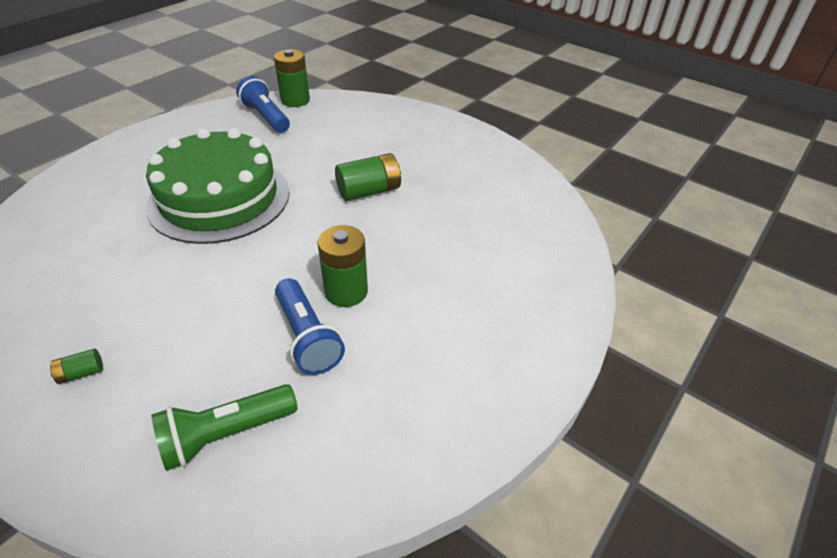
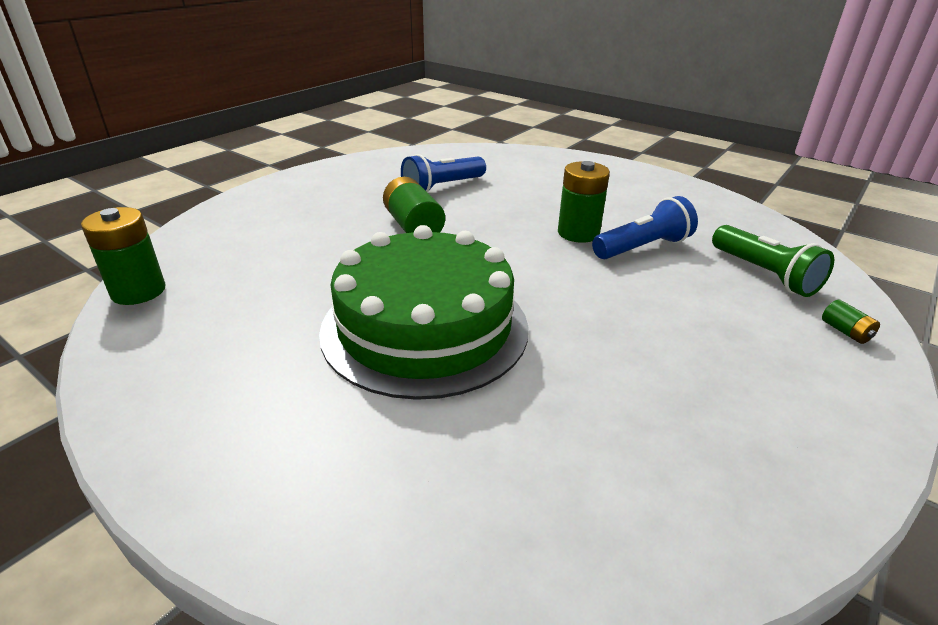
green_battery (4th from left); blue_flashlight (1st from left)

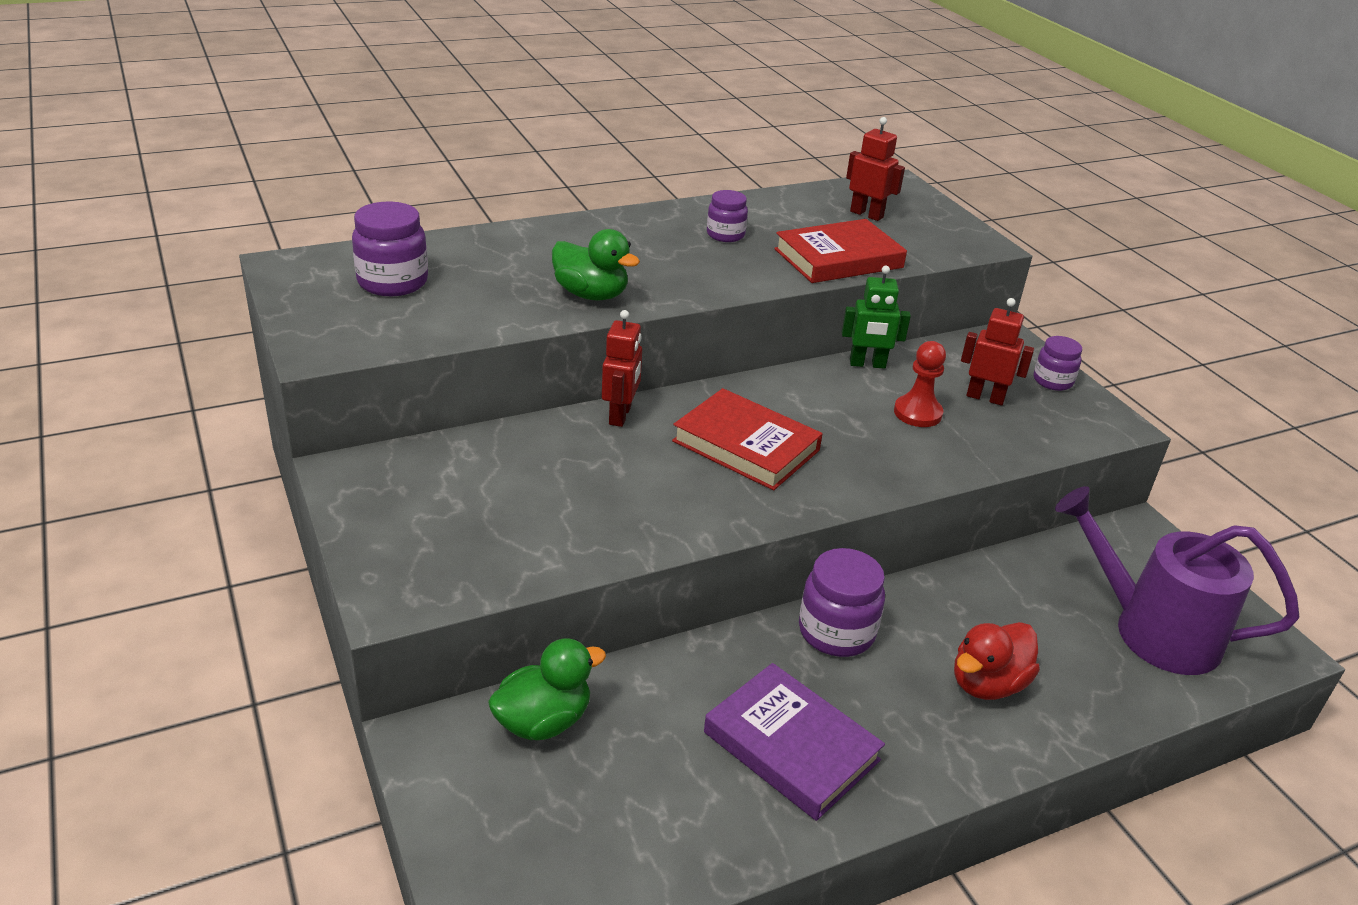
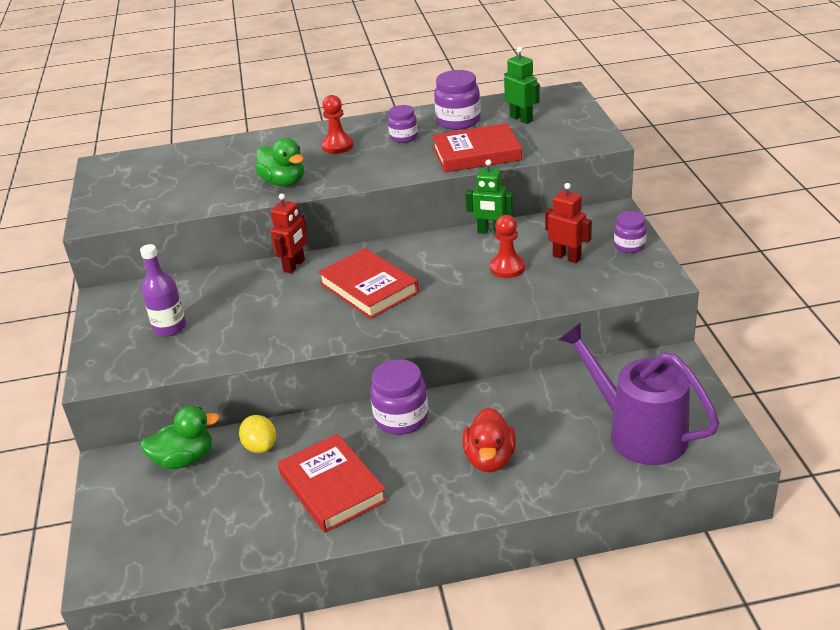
purple_jar (3rd from left); red_book (1st from left); green_robot (2nd from left); red_duck; purple_bottle; yellow_lemon; red_pawn (1st from left)

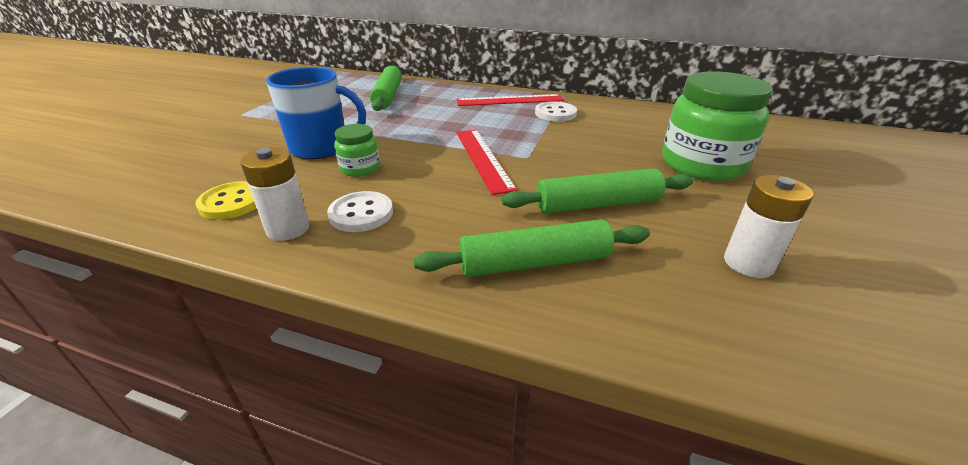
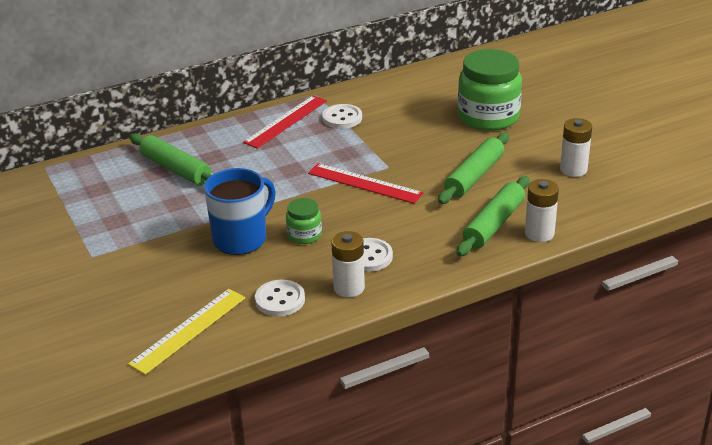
white_button (1st from left); yellow_ruler; white_battery (2nd from left)

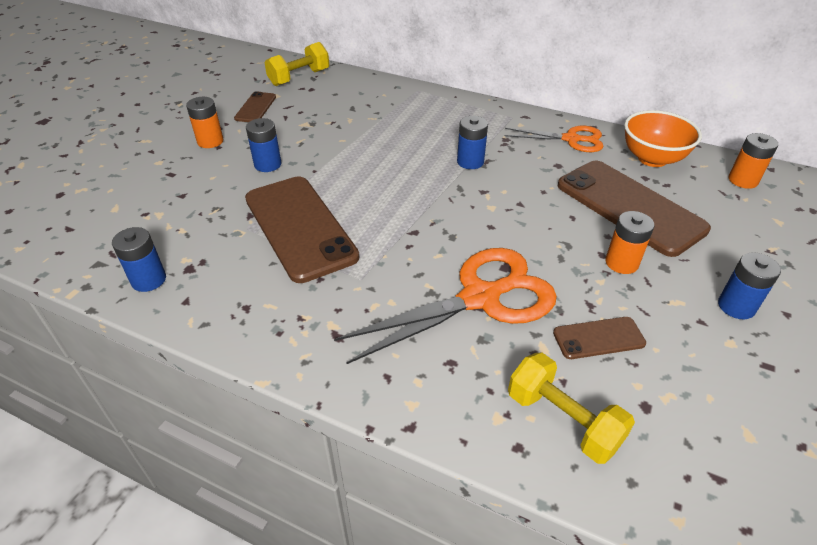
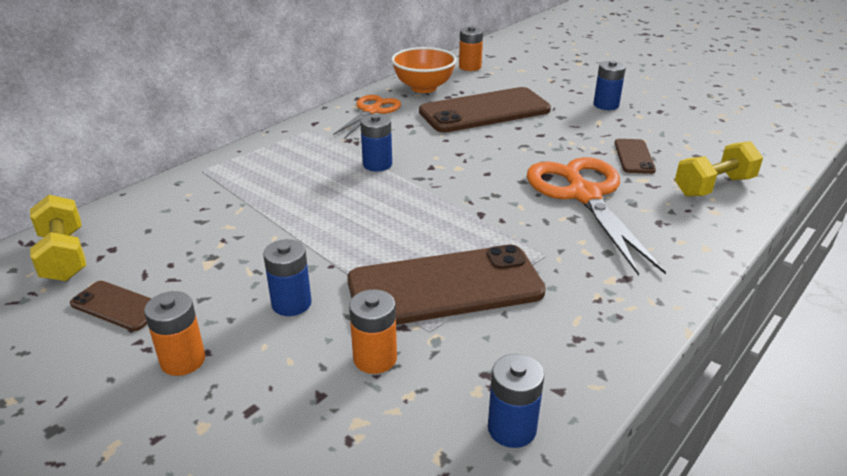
orange_battery (2nd from left)

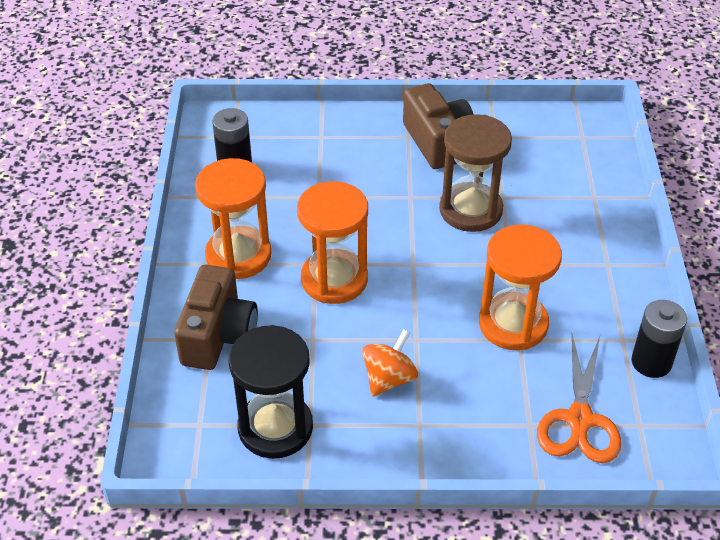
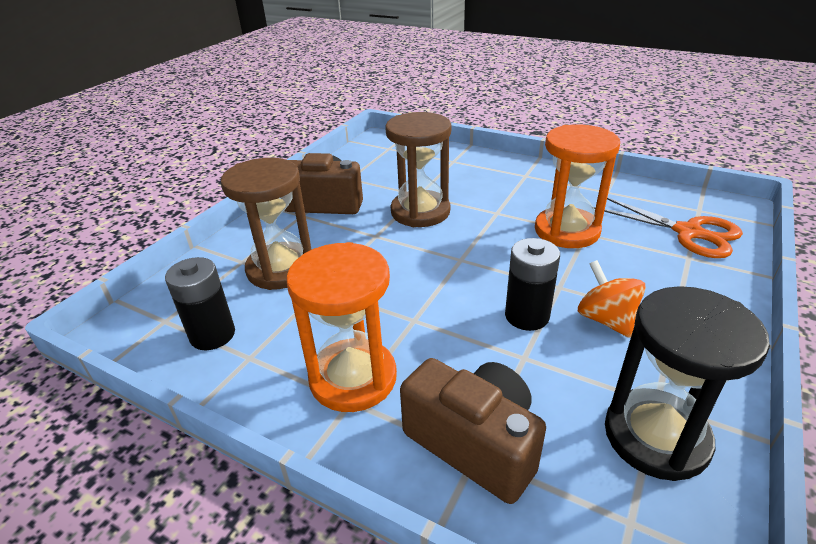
orange_hourglass (2nd from left in the first image); black_battery (2nd from left); brown_hourglass (1st from left)

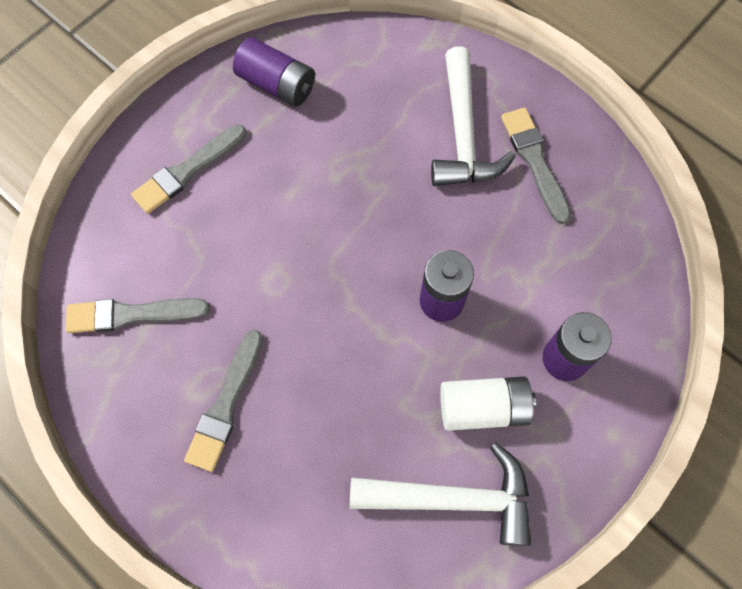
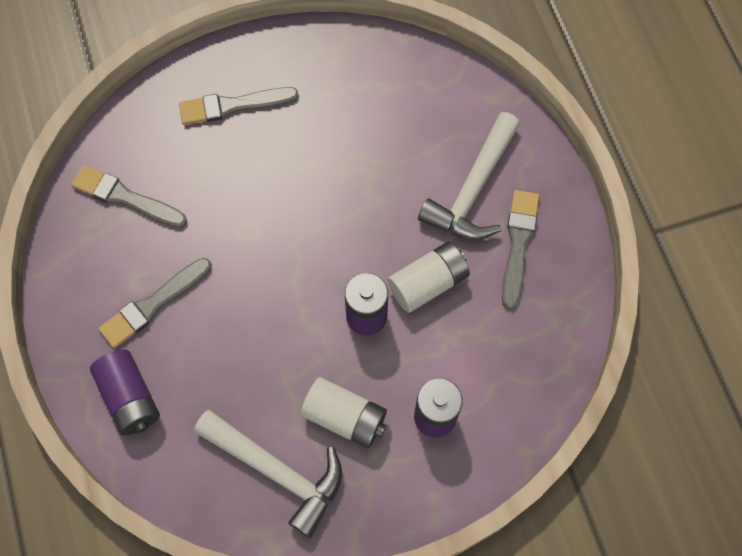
purple_battery (1st from left); white_battery (2nd from left)

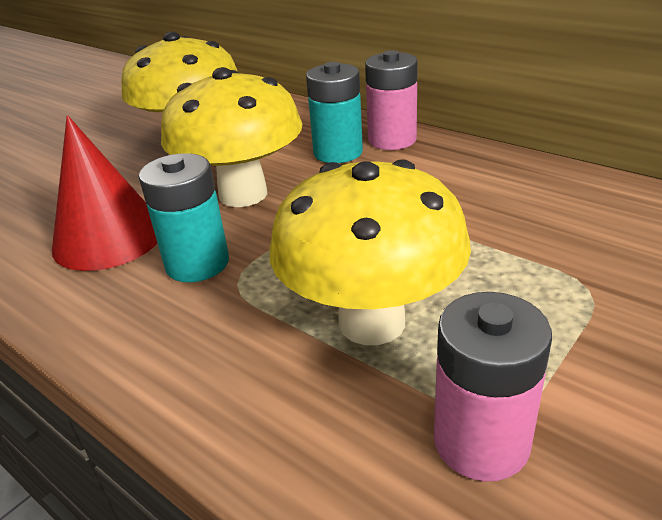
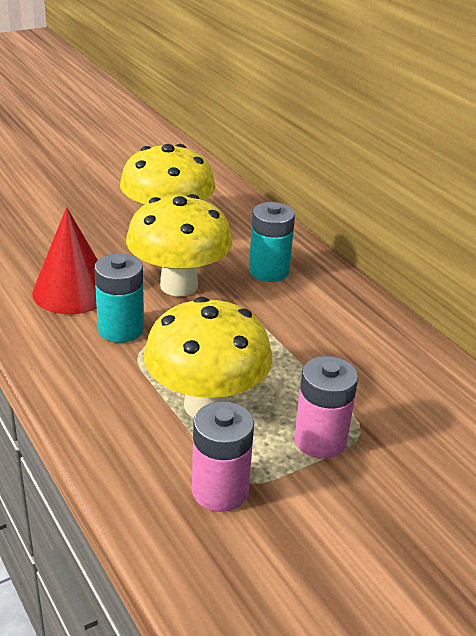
pink_battery (2nd from left)

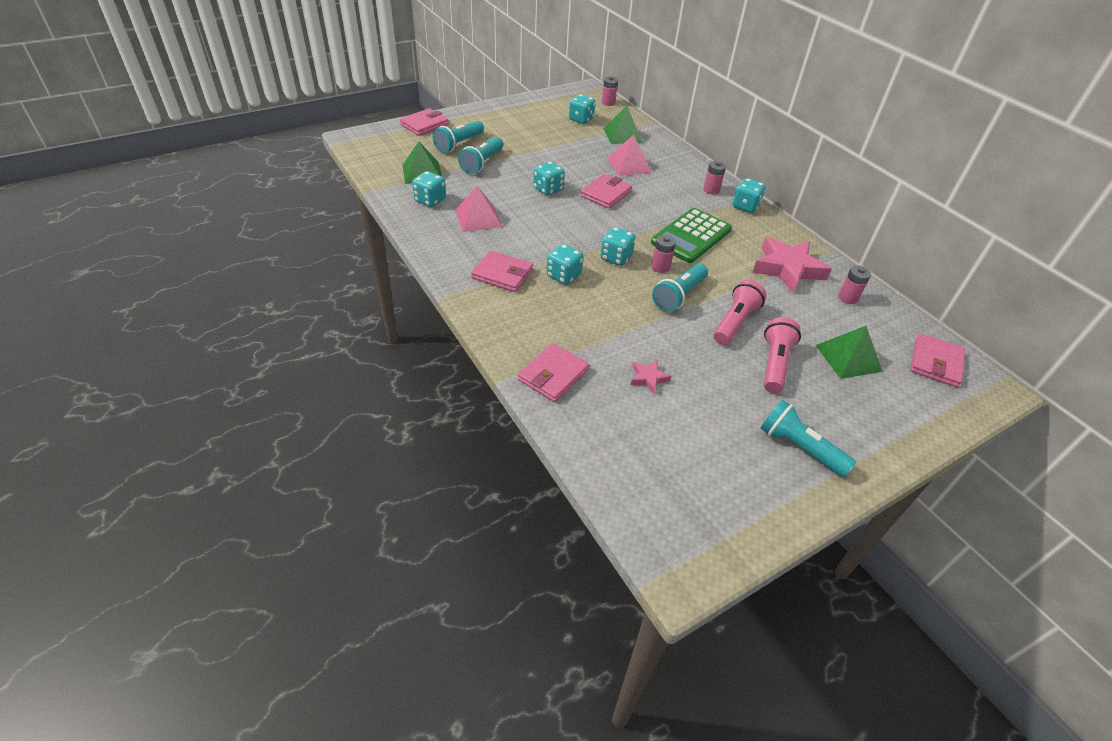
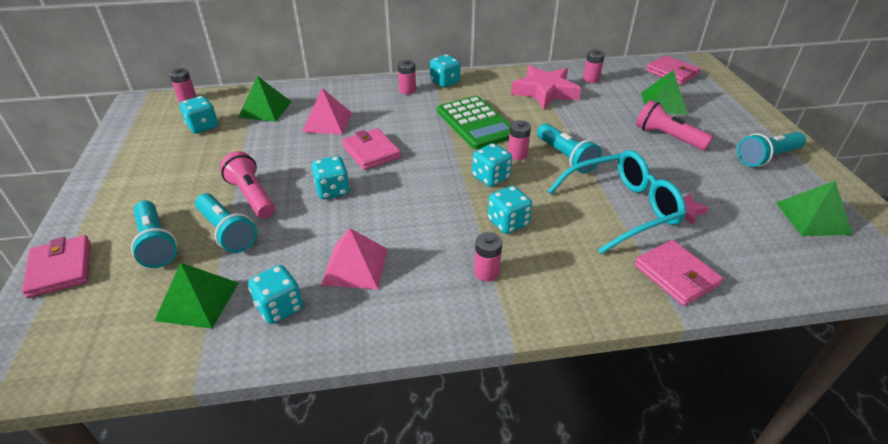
pink_battery (3rd from left); pink_flashlight (1st from left); turquoise_glasses; green_pyramid (4th from left)

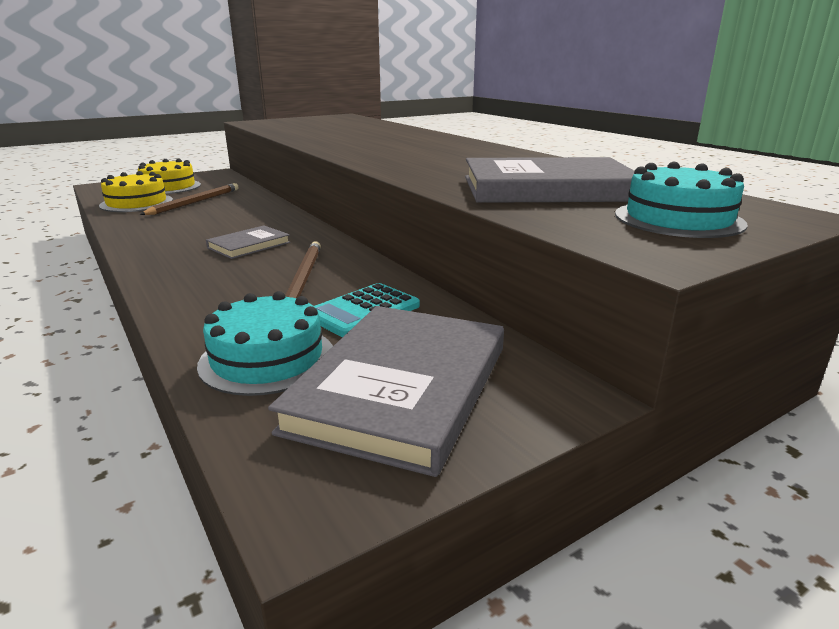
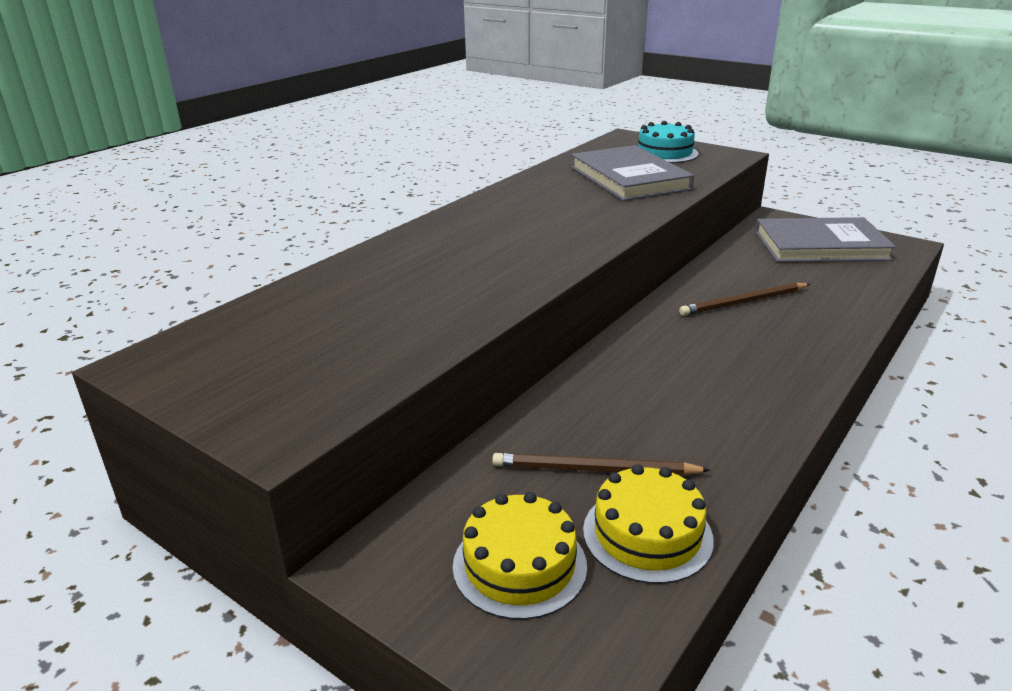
turquoise_cake (1st from left in the first image); grey_book (1st from left in the first image); turquoise_calculator

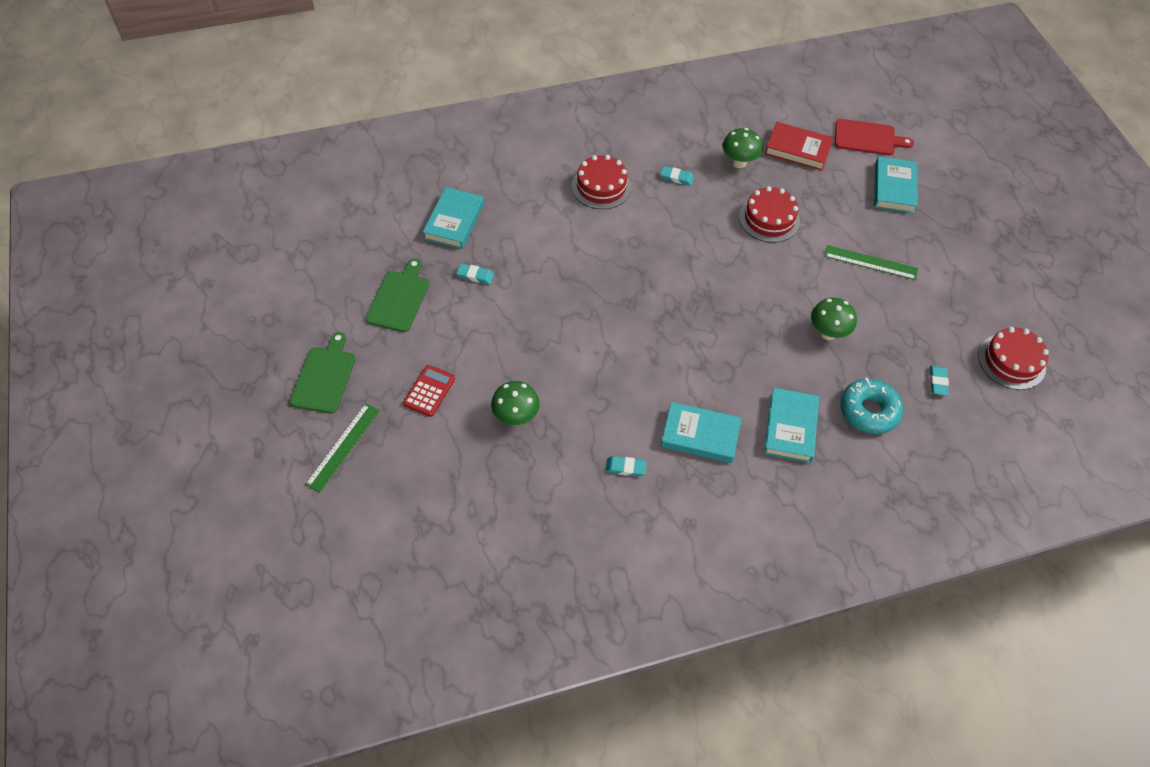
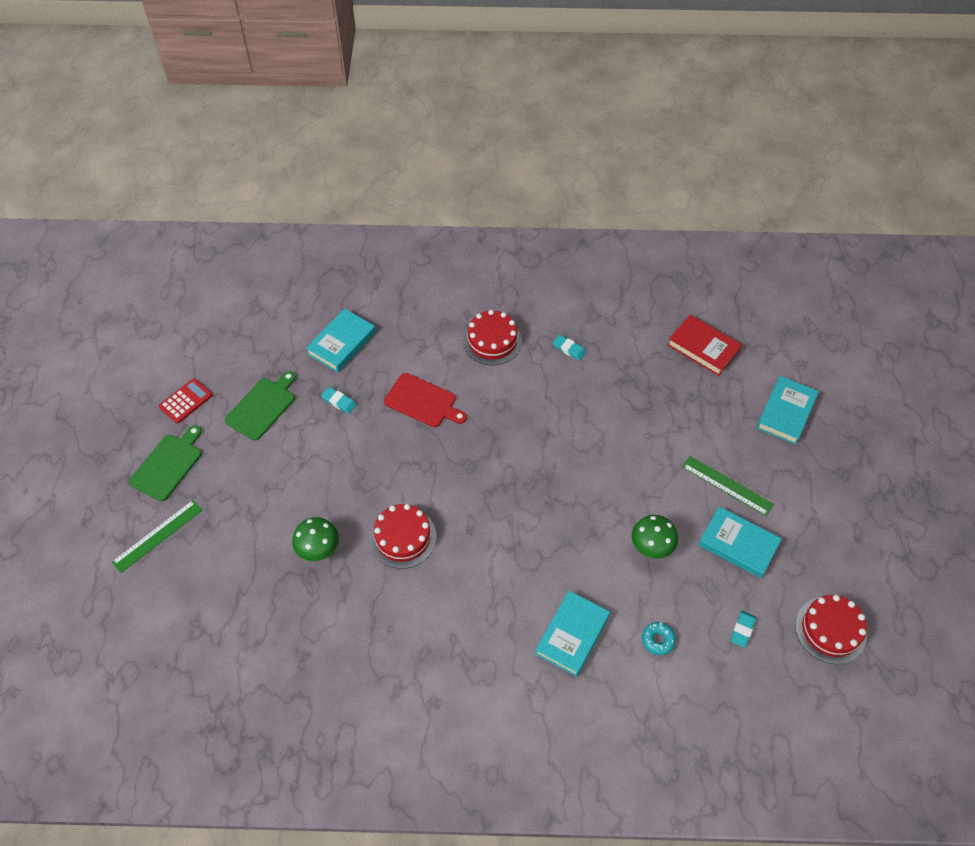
red_calculator; turquoise_eraser (2nd from left in the first image); turquoise_book (3rd from left); green_mushroom (2nd from left in the first image); red_cake (1st from left); red_cutting_board; turquoise_donut

